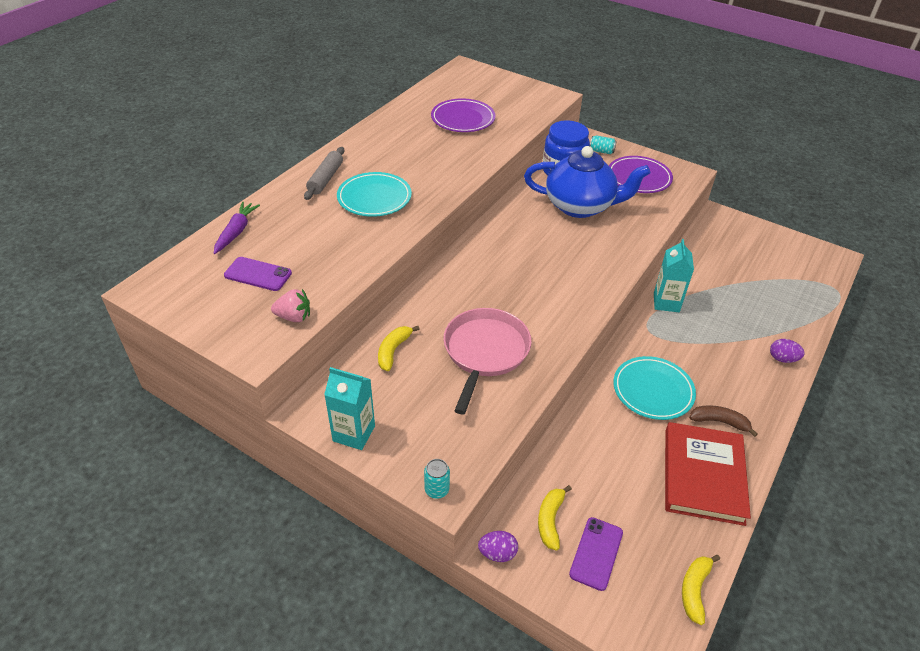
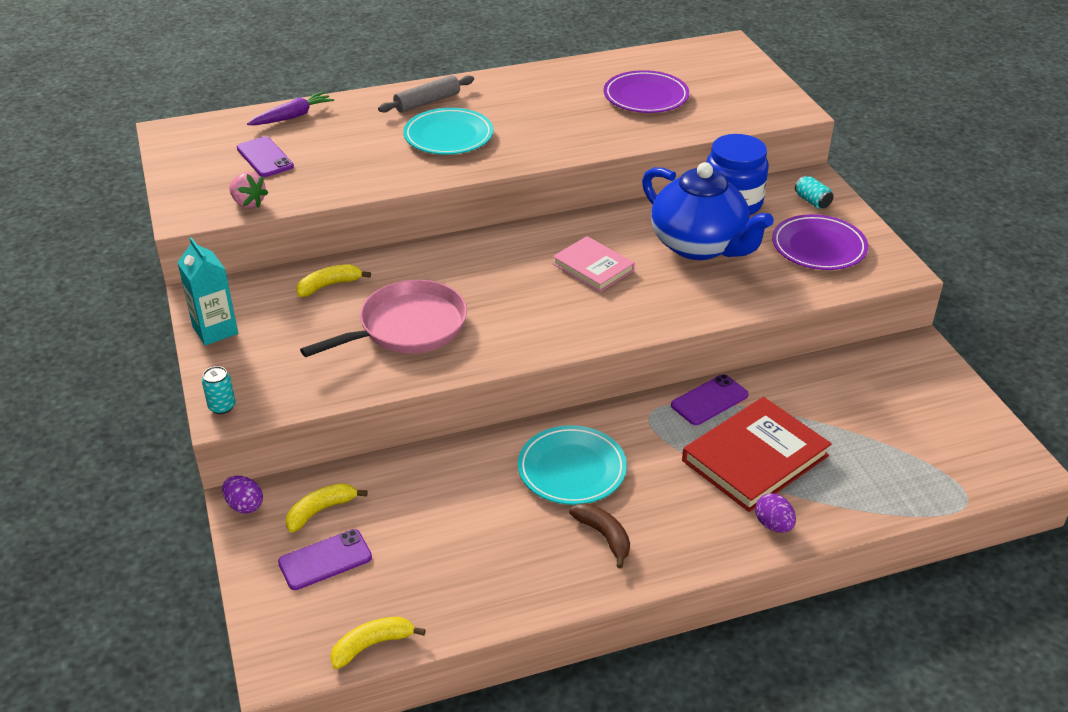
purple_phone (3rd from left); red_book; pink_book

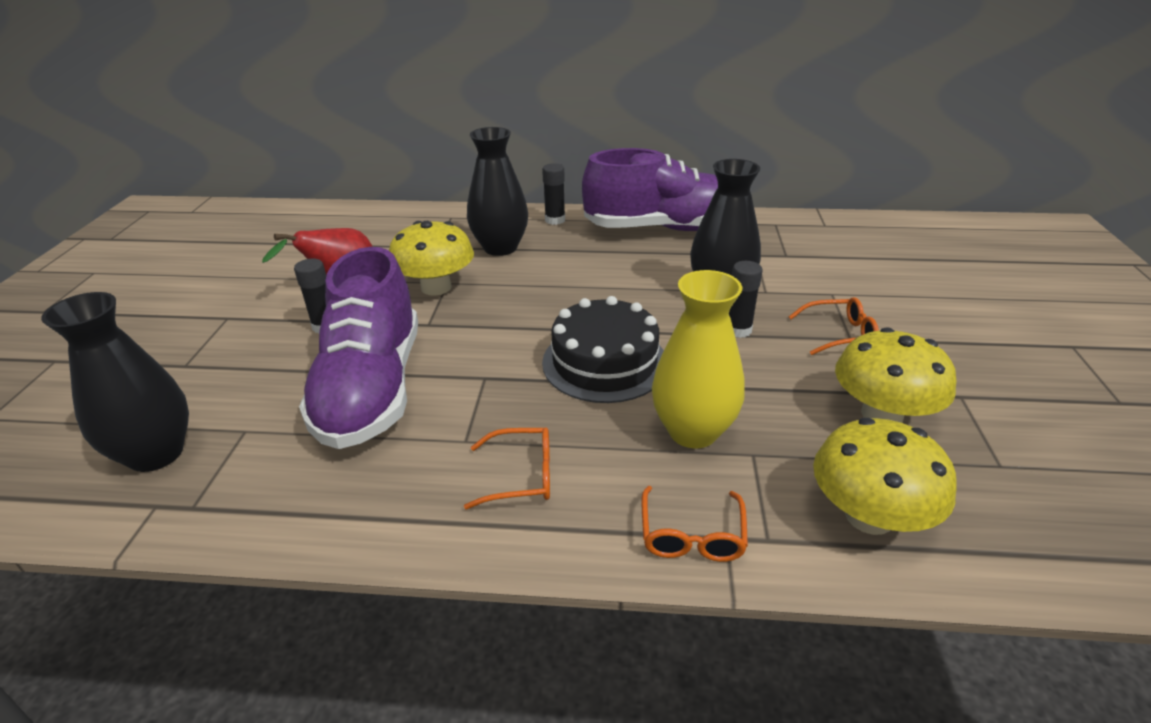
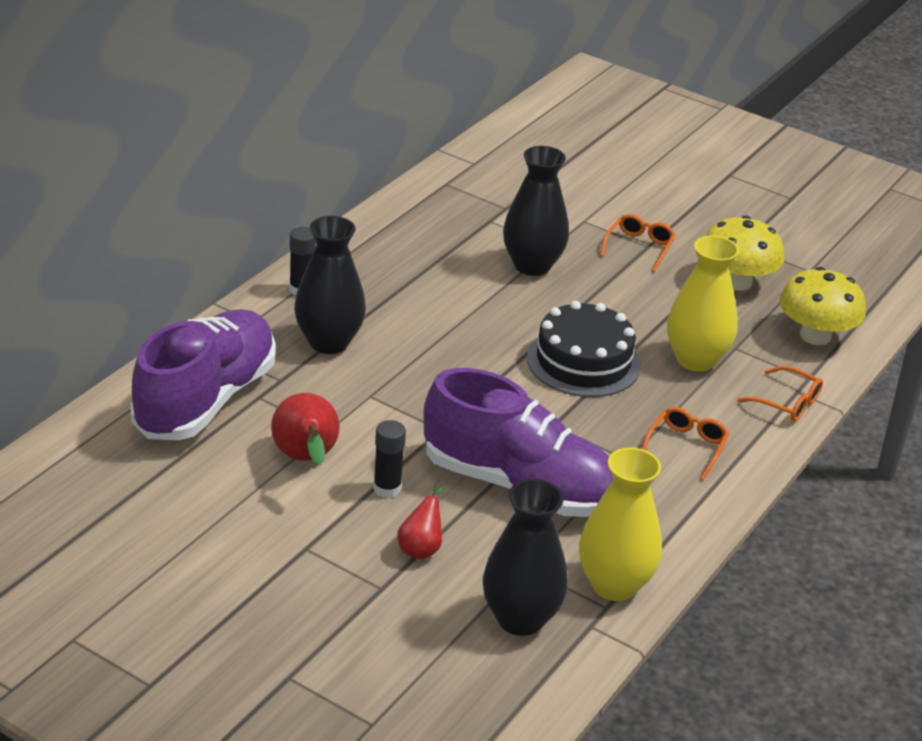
yellow_mushroom (1st from left in the first image); purple_shoe (1st from left); black_glue_stick (3rd from left in the first image); red_pear (2nd from left); yellow_vase (1st from left)

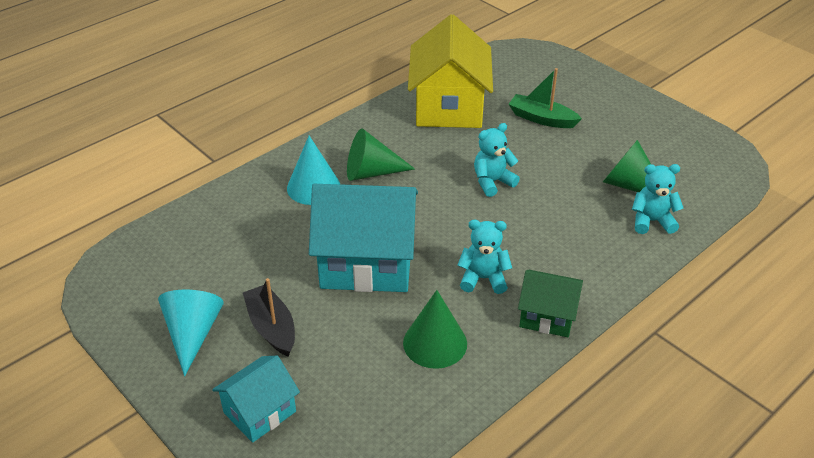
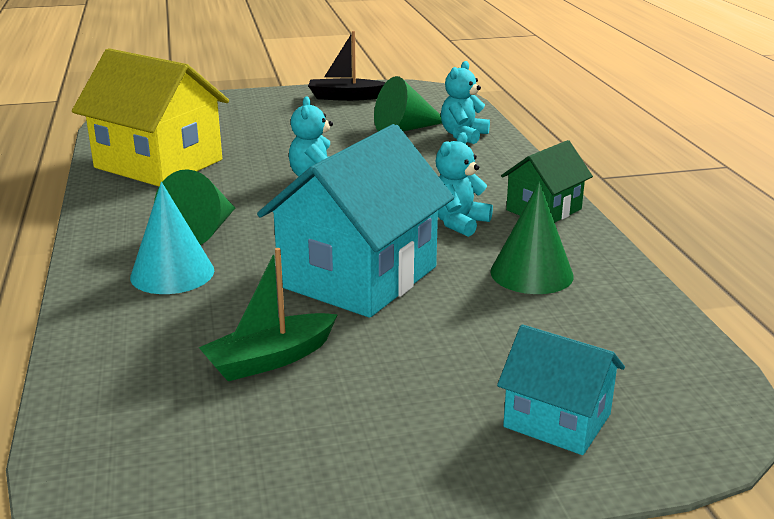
turquoise_cone (1st from left in the first image); turquoise_house (2nd from left); black_boat; green_boat

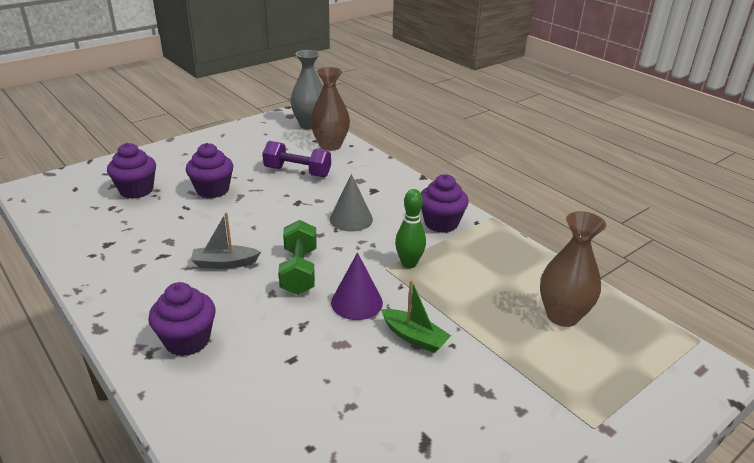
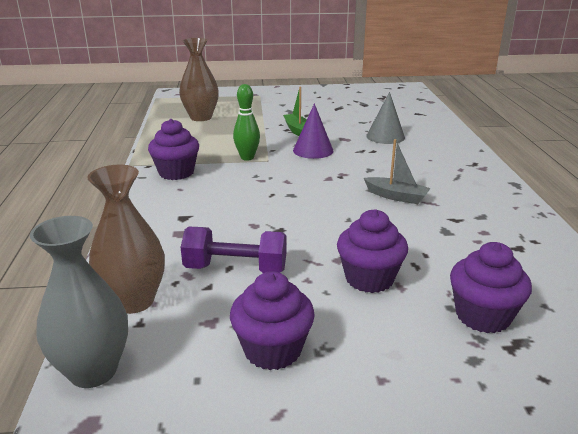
purple_cupcake (2nd from left); purple_dumbbell; green_dumbbell; grey_cone

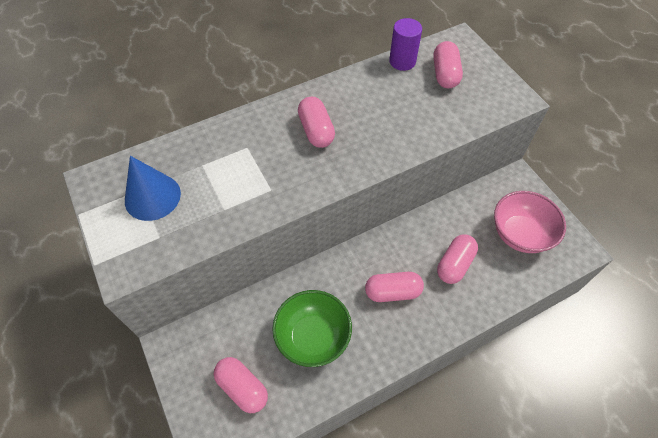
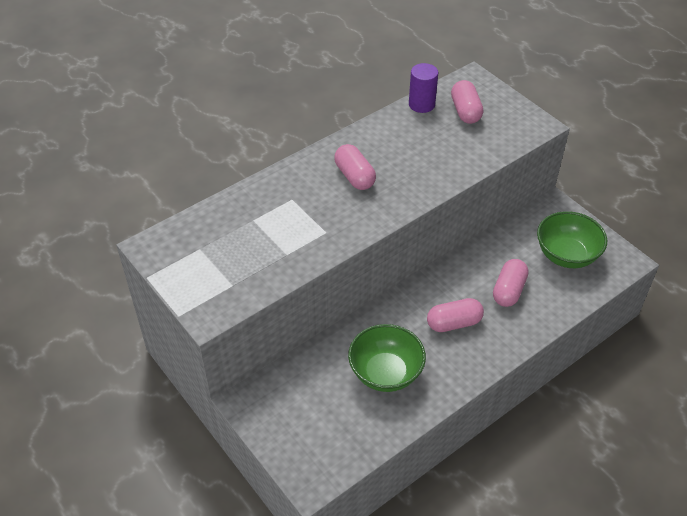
blue_cone; pink_capsule (1st from left in the first image); green_bowl (2nd from left)

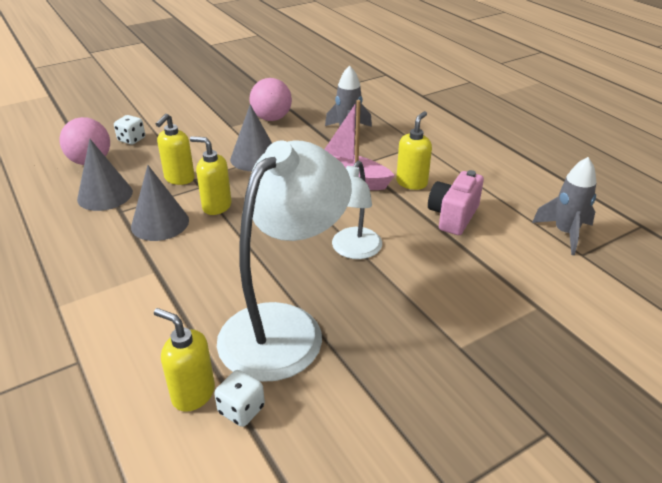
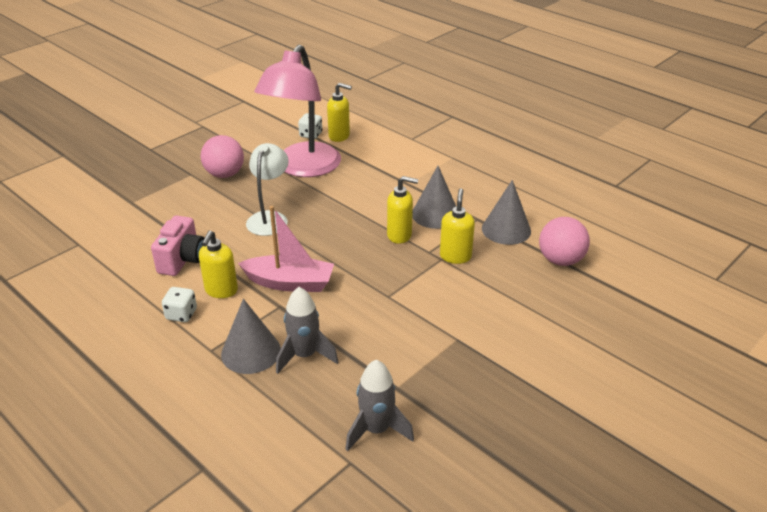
white_dice (1st from left); pink_lamp; grey_cone (1st from left); pink_ball (1st from left); grey_rocket (2nd from left)

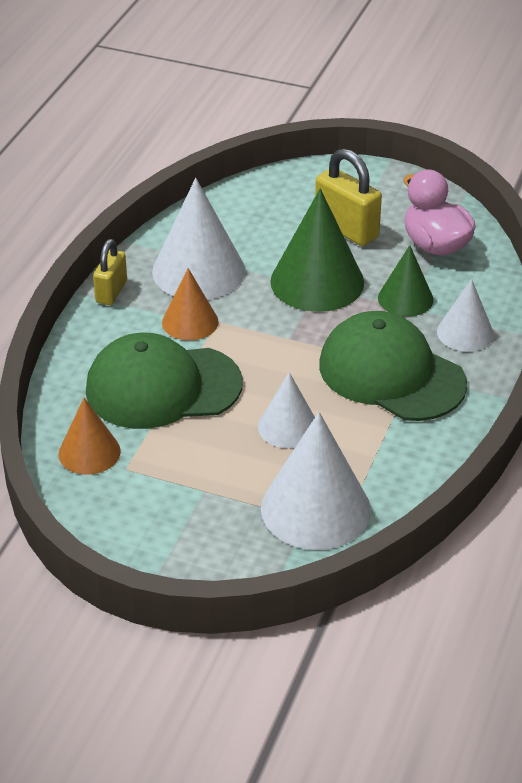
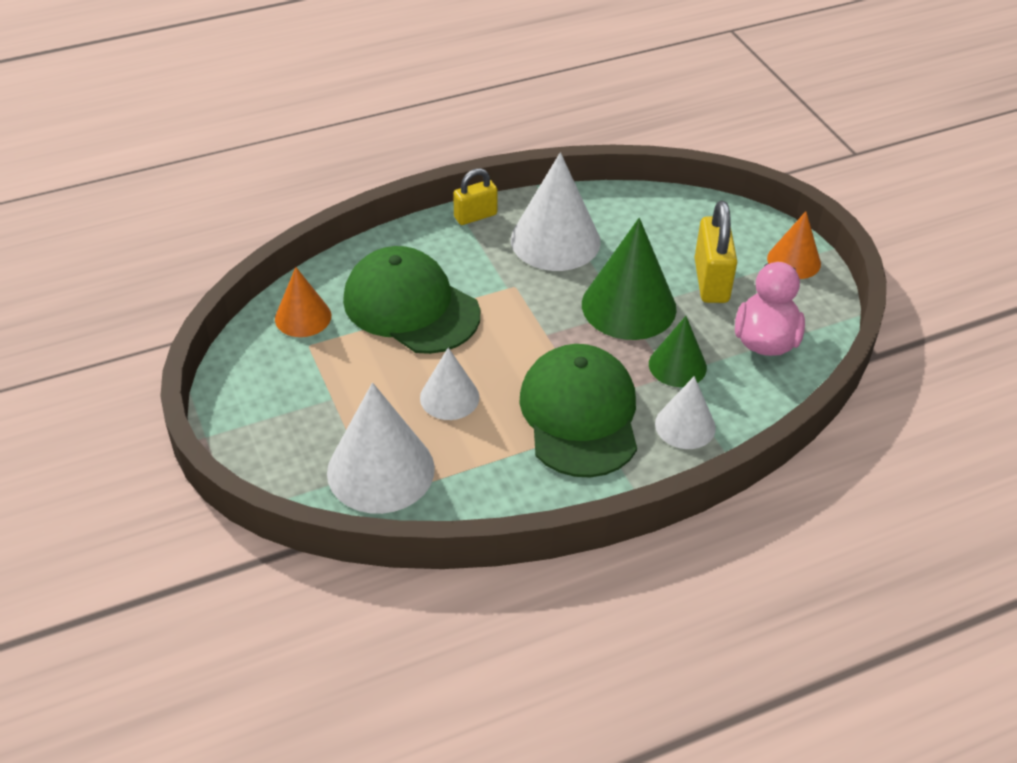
orange_cone (2nd from left)

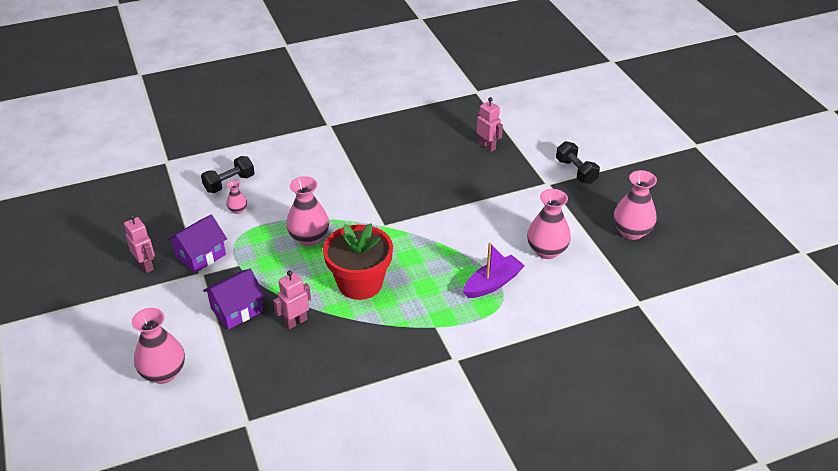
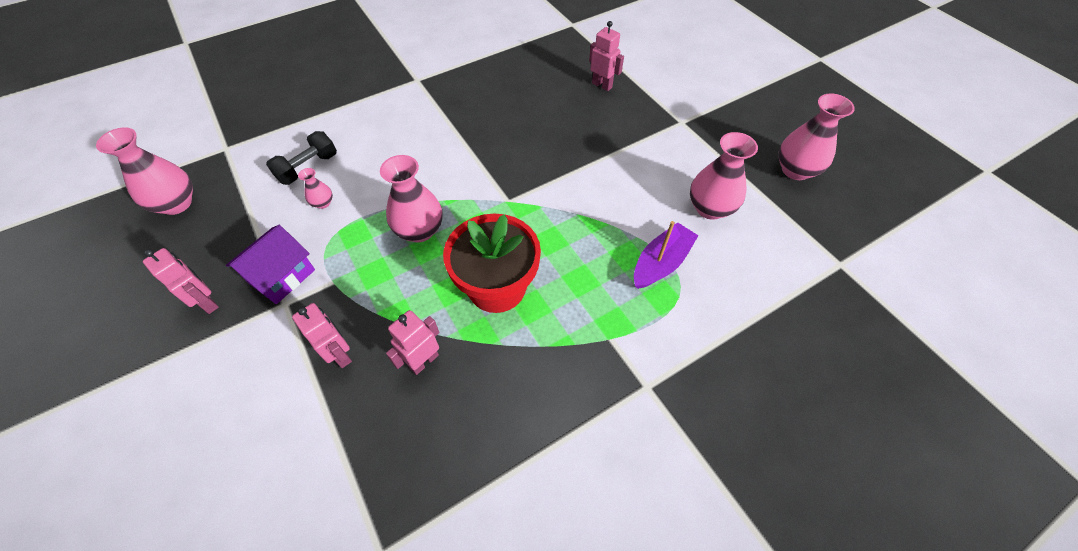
pink_vase (1st from left); pink_robot (2nd from left); black_dumbbell (2nd from left in the first image)

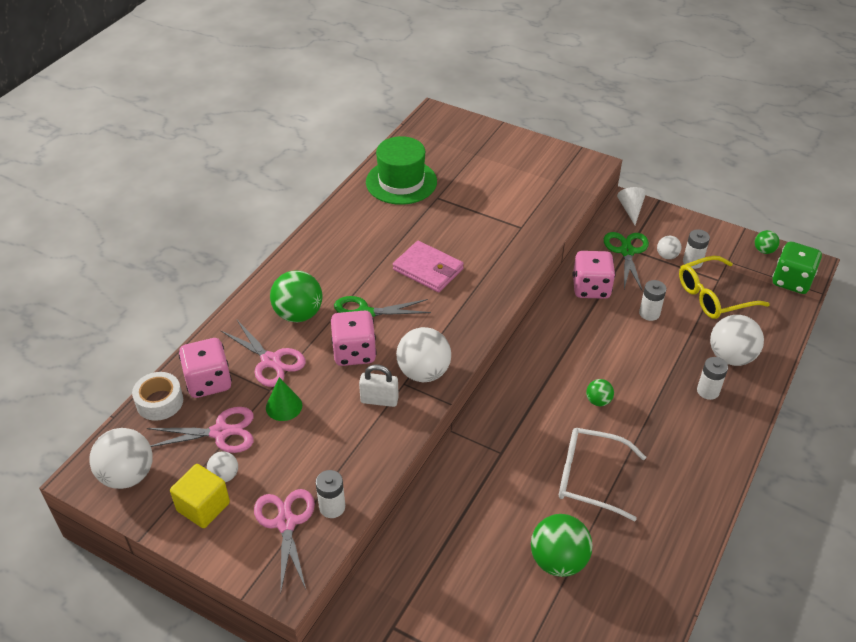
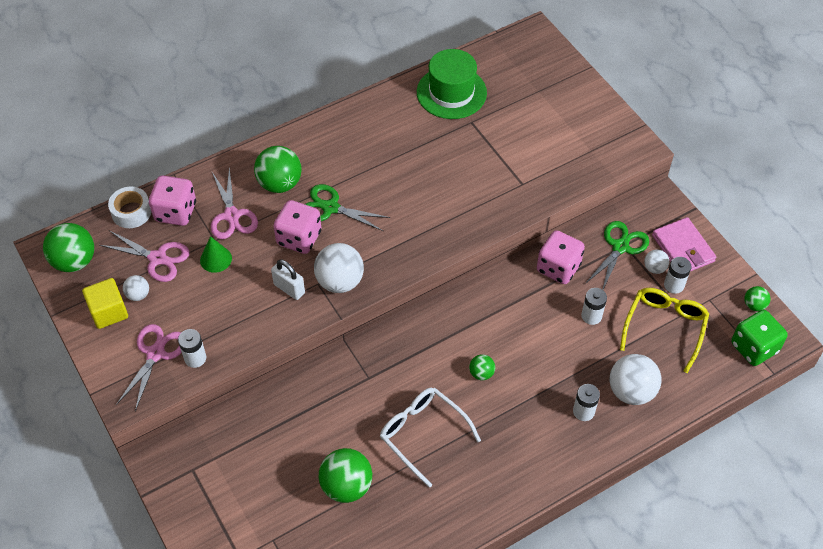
green_ball (1st from left); pink_wallet; white_cone; yellow_glasses

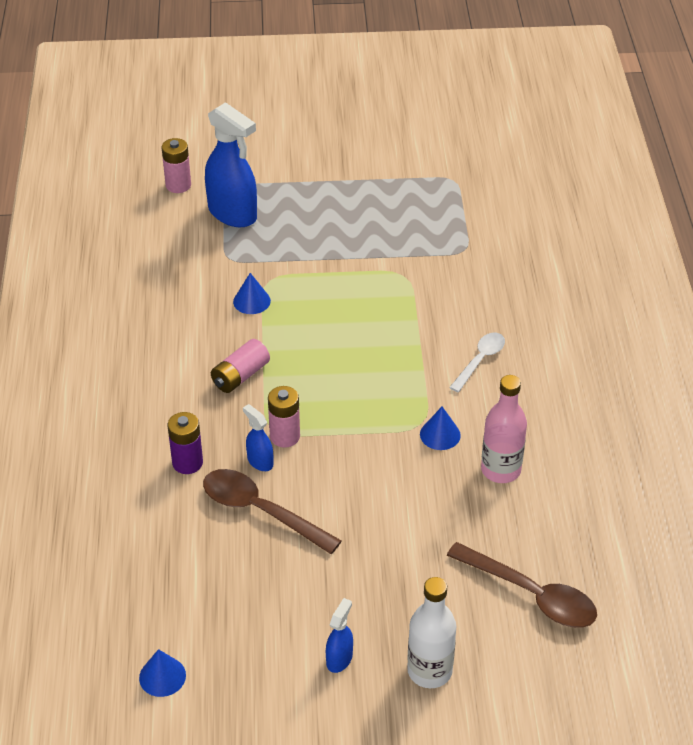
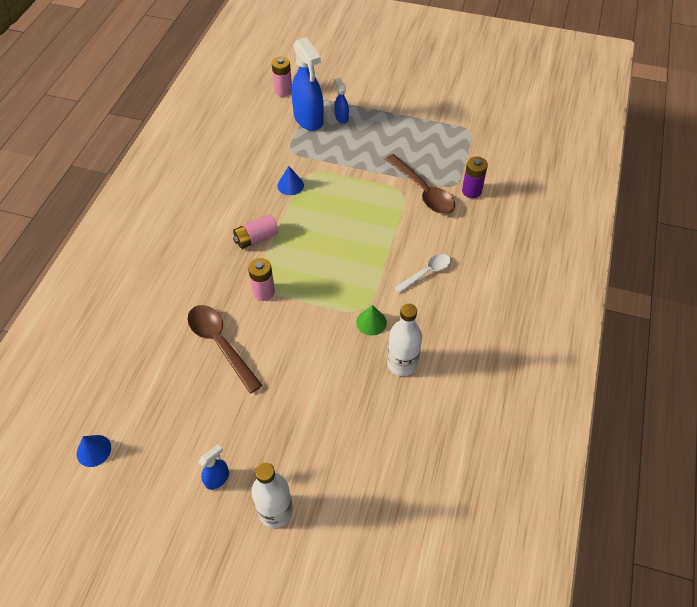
purple_battery; blue_spray_bottle (3rd from left); green_cone; brown_spoon (2nd from left); white_bottle (2nd from left)

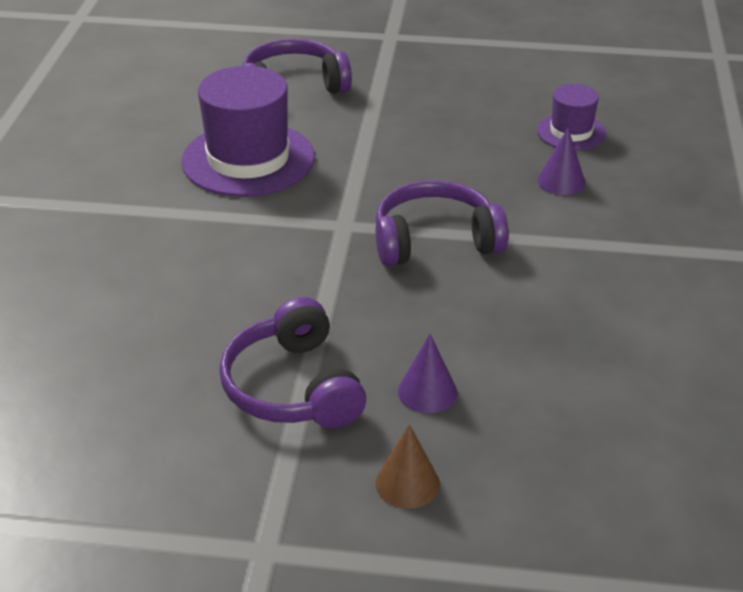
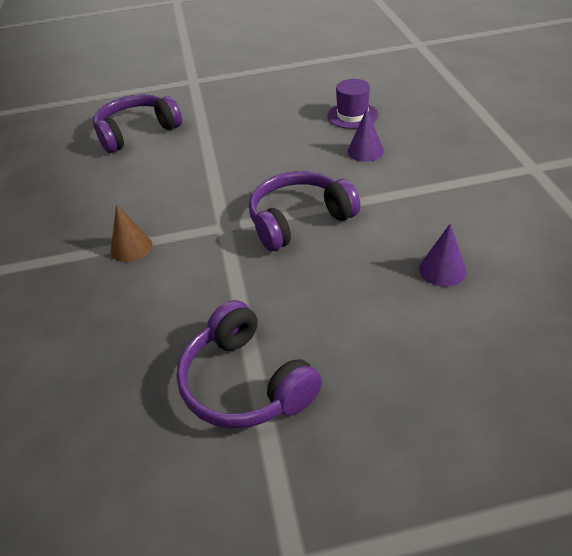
purple_hat (1st from left in the first image); brown_cone; purple_cone (2nd from left)

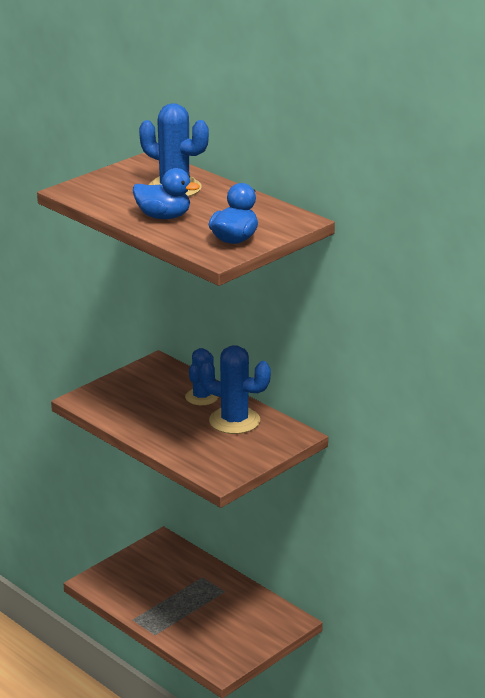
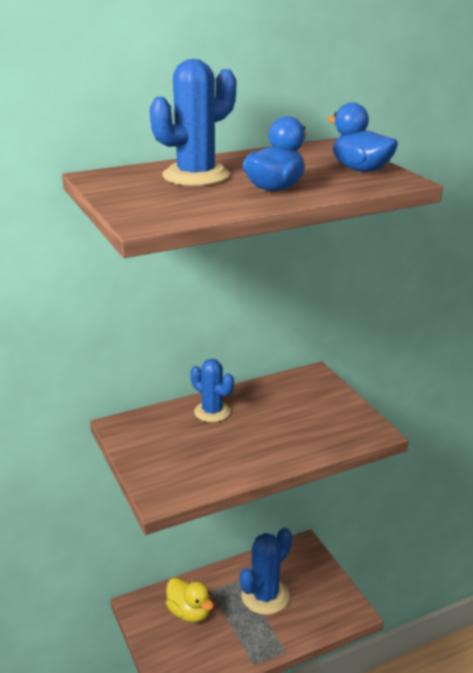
blue_cactus (3rd from left); yellow_duck

